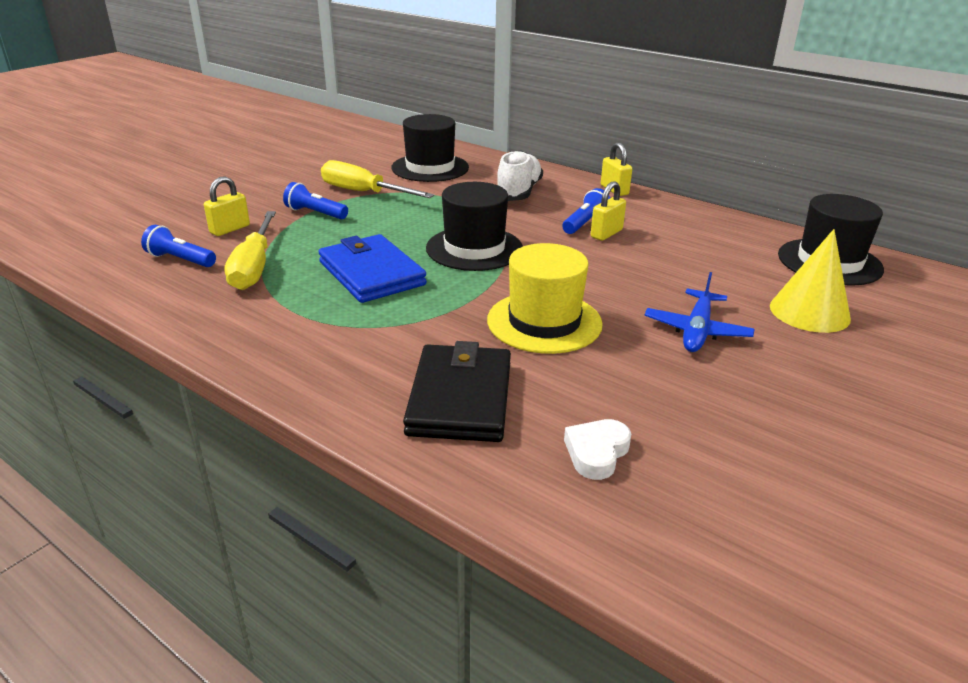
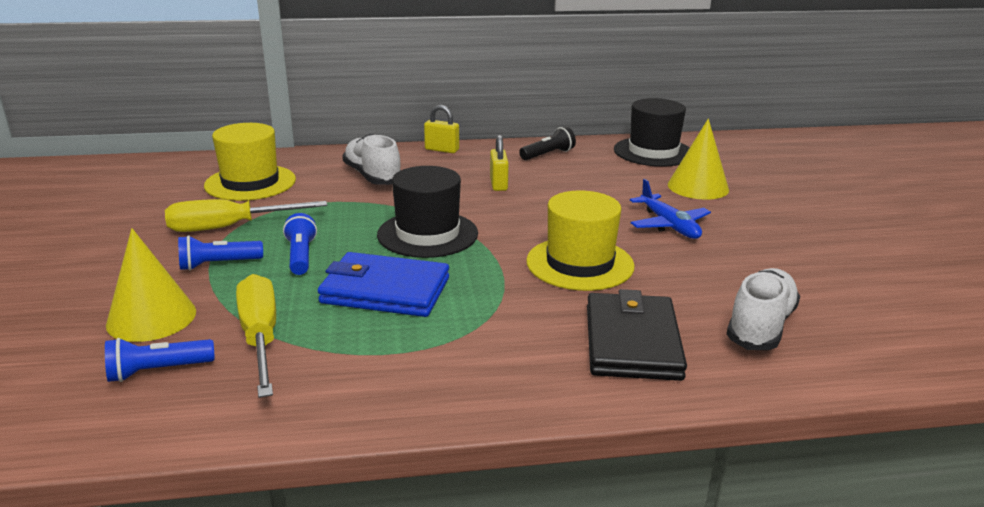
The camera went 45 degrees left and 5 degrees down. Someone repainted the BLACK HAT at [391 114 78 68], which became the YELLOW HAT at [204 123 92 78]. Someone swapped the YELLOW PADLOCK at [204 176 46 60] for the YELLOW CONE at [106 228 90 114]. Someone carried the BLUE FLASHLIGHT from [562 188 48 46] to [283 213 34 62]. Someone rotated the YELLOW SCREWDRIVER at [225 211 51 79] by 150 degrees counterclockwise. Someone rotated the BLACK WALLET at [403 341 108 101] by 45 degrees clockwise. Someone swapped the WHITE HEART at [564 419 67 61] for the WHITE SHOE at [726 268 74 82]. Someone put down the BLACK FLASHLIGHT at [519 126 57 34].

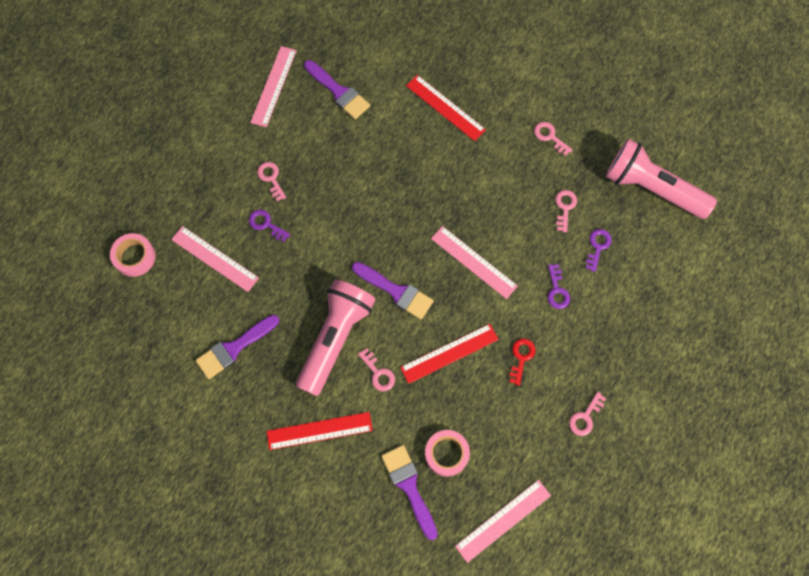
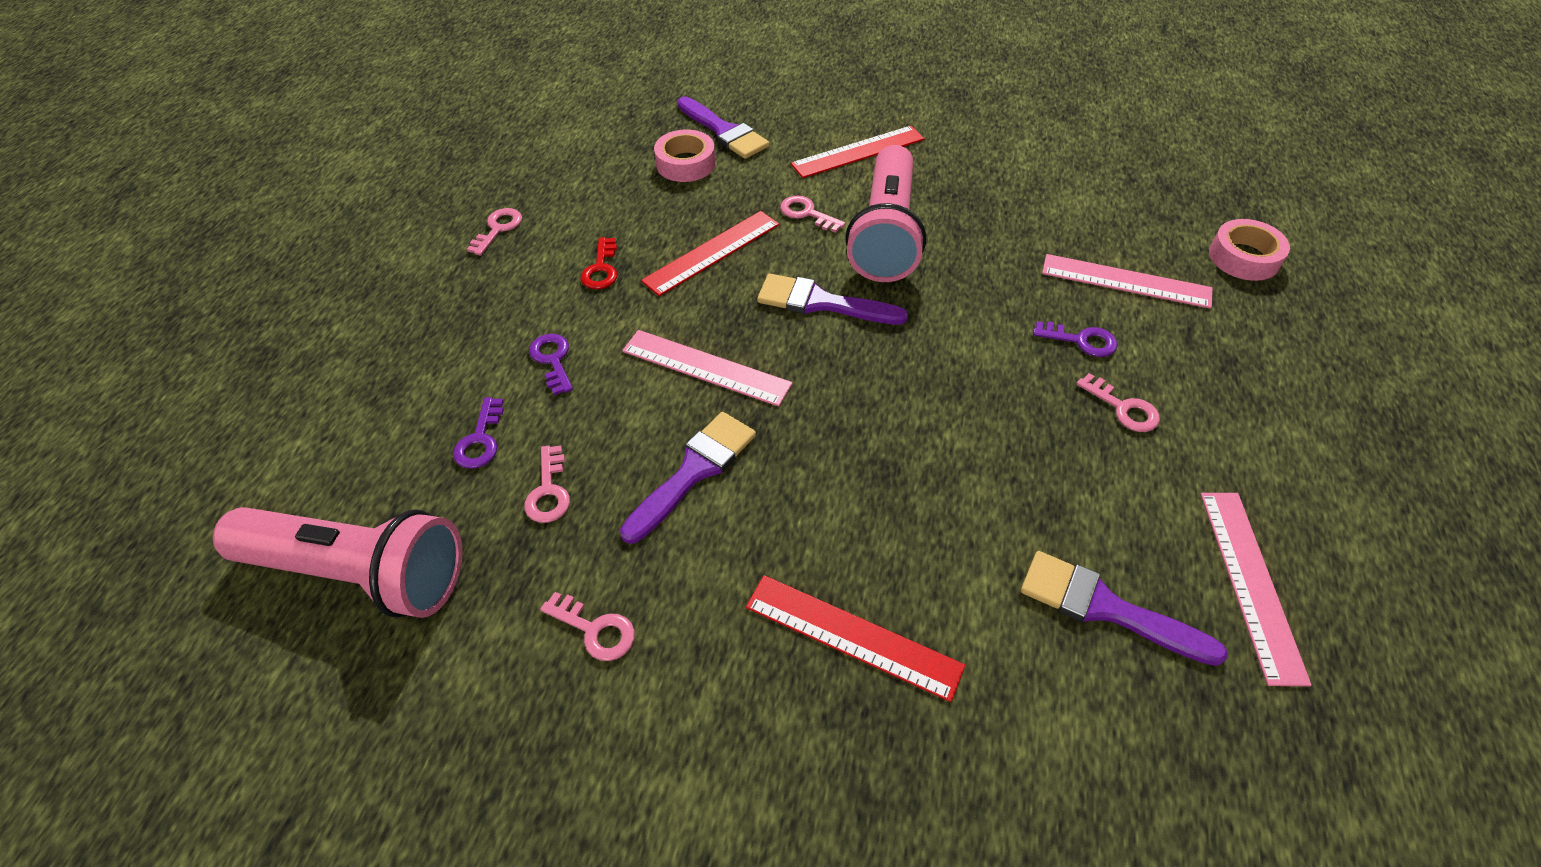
The camera went 165 degrees right and 20 degrees down. Someone carried the PURPLE BRUSH from [196 314 83 65] to [620 412 136 132]. Someone took away the PINK RULER at [455 480 96 83].

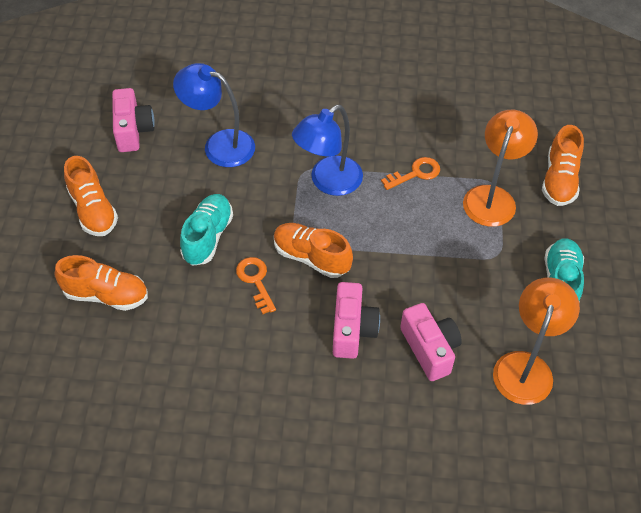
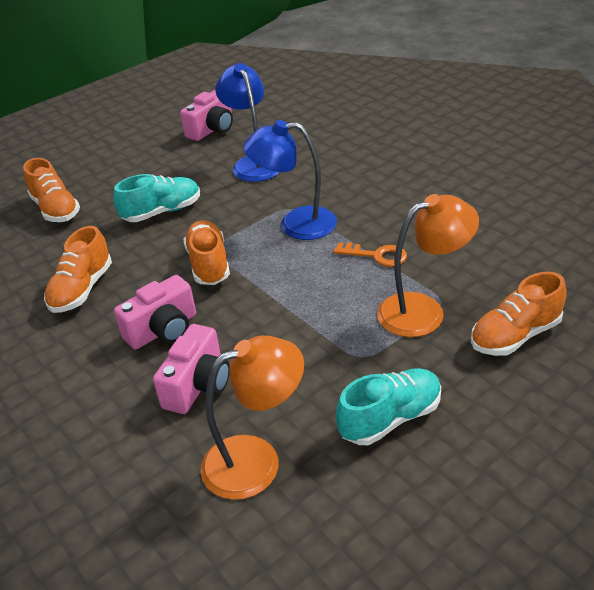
The camera went 50 degrees right and 15 degrees down. Someone carried the ORANGE SHOE from [64 156 54 80] to [44 226 68 87]. Someone took away the ORANGE KEY at [236 257 40 57].

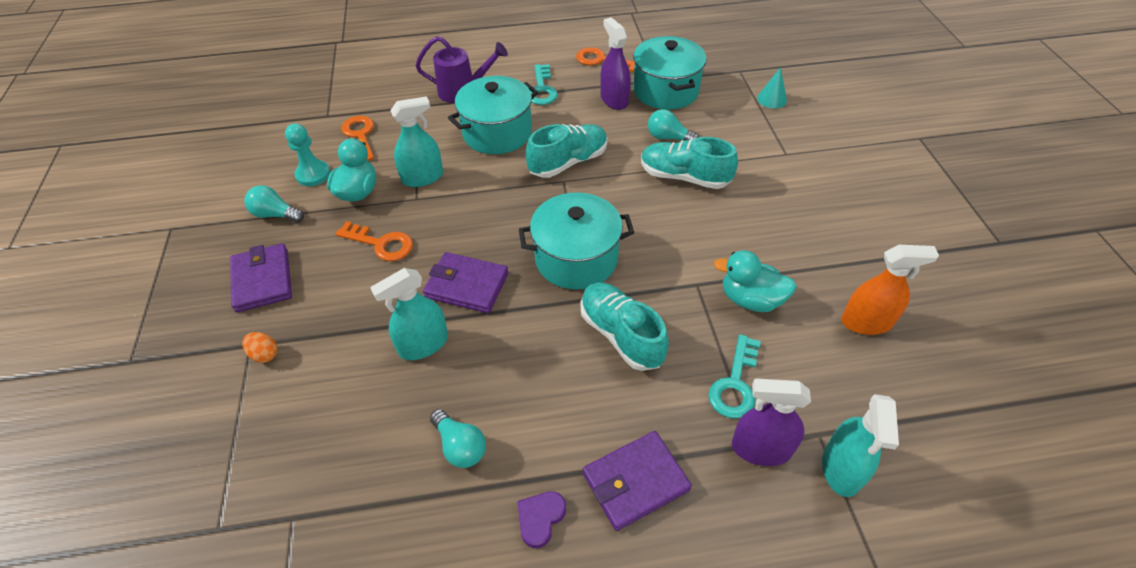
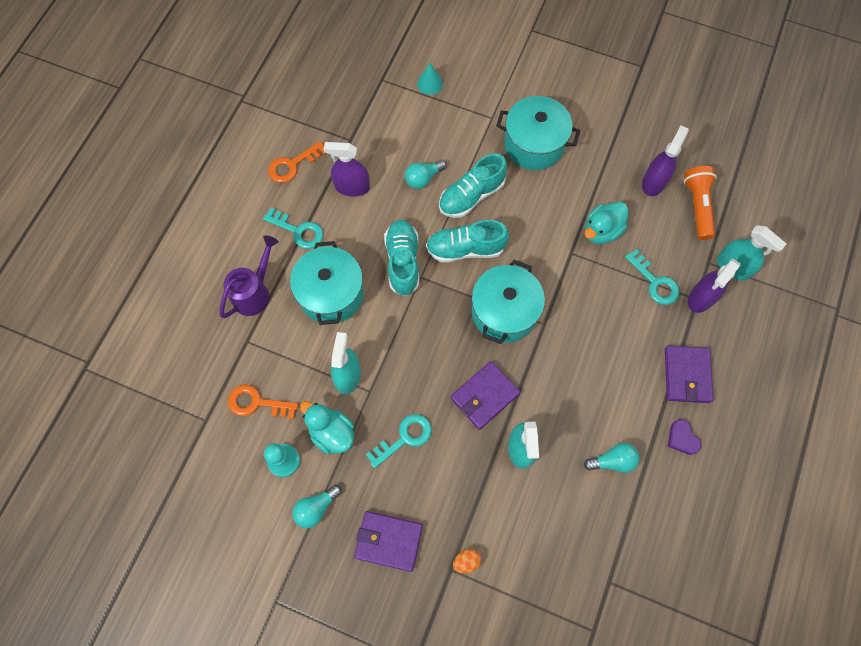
The camera went 60 degrees left and 20 degrees up. Someone carried the TURQUOISE POT from [633 36 74 74] to [496 96 84 74]. Someone repainted the ORANGE KEY at [336 221 77 40], which became the TURQUOISE KEY at [366 414 66 55]. Someone repainted the ORANGE SPRAY BOTTLE at [841 245 98 90], which became the PURPLE SPRAY BOTTLE at [642 125 47 71]. Someone carried the TURQUOISE SHOE from [581 283 88 88] to [426 220 83 43]. Someone put down the ORANGE FLASHLIGHT at [684 166 33 74].

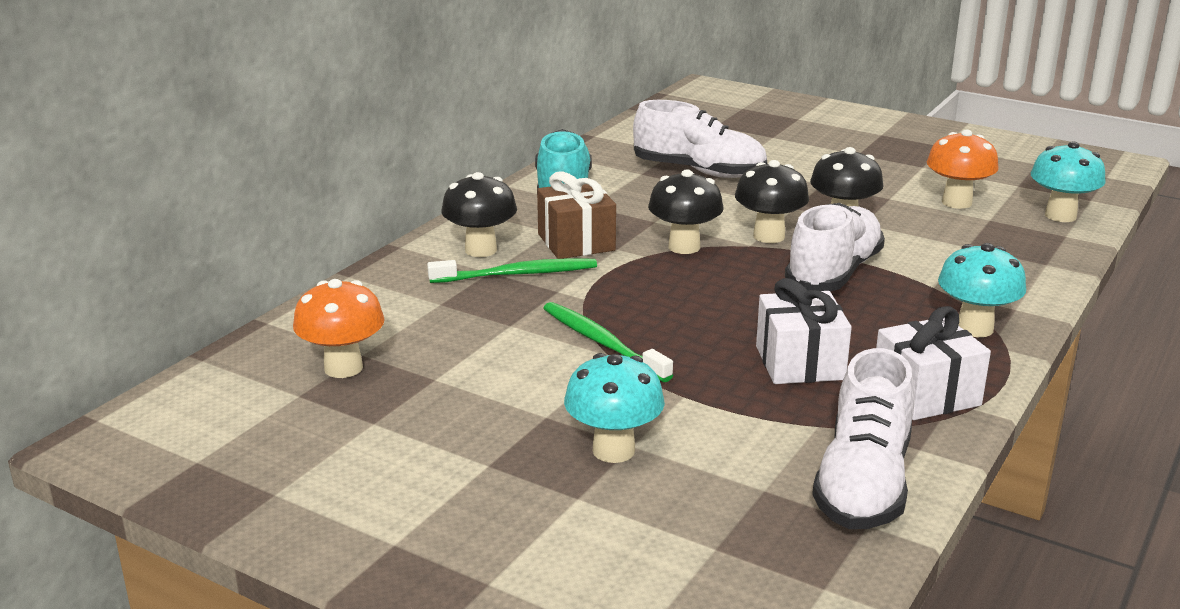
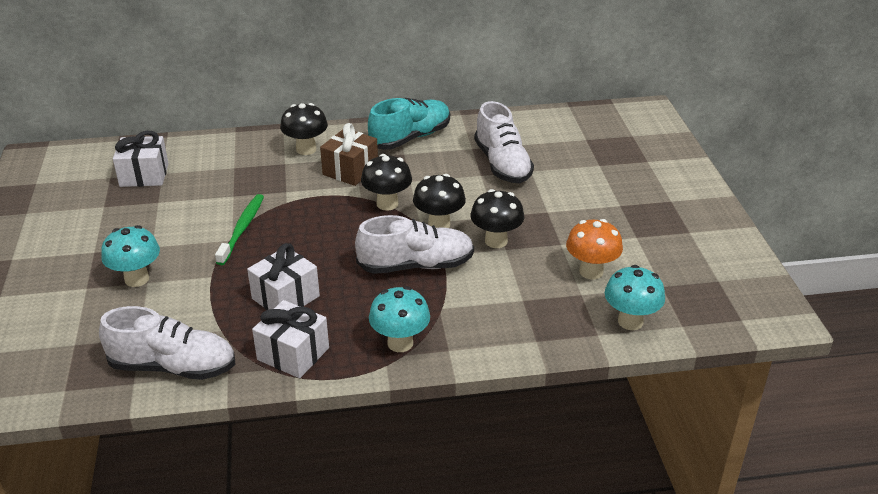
The camera went 50 degrees right and 10 degrees up. Someone took away the GREEN TOOTHBRUSH at [427 258 170 25]. Someone swapped the ORANGE MUSHROOM at [293 279 92 99] for the WHITE GIFT at [113 131 56 56]. Someone rotated the WHITE SHOE at [812 348 103 181] by 150 degrees counterclockwise.

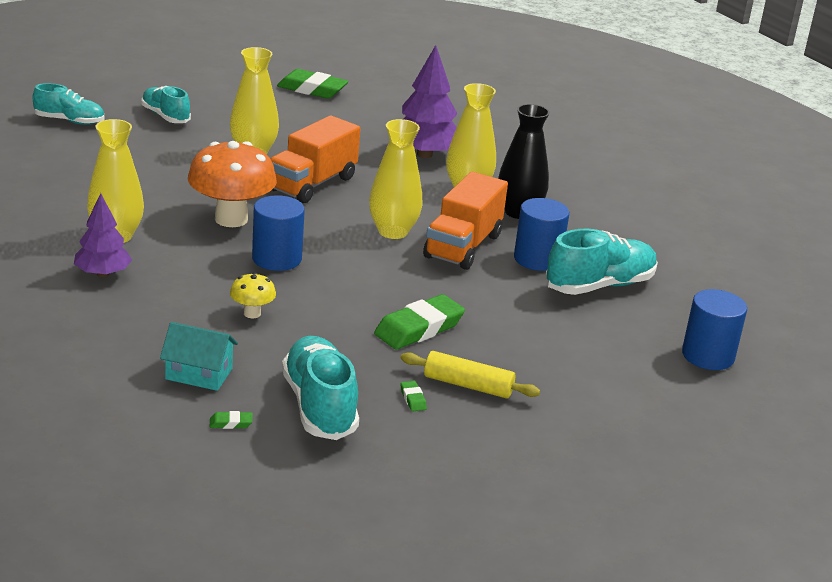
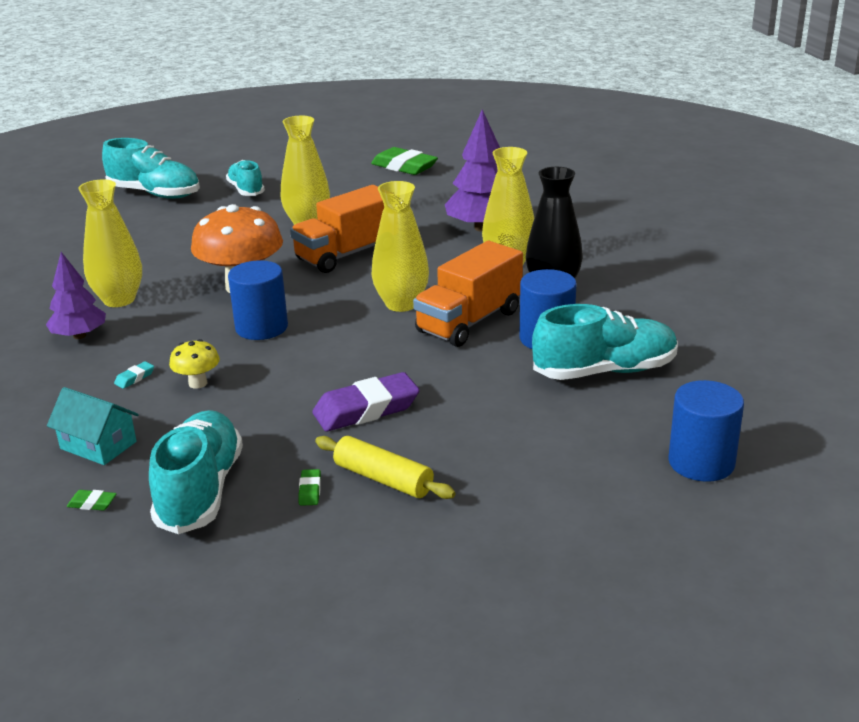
The camera went 20 degrees right and 0 degrees up. Someone scaled the TURQUOISE SHOE at [33 83 71 42] by 1.55. Someone repainted the GREEN ERASER at [374 294 91 55], which became the PURPLE ERASER at [312 372 108 59]. Someone put down the TURQUOISE ERASER at [114 361 40 28].

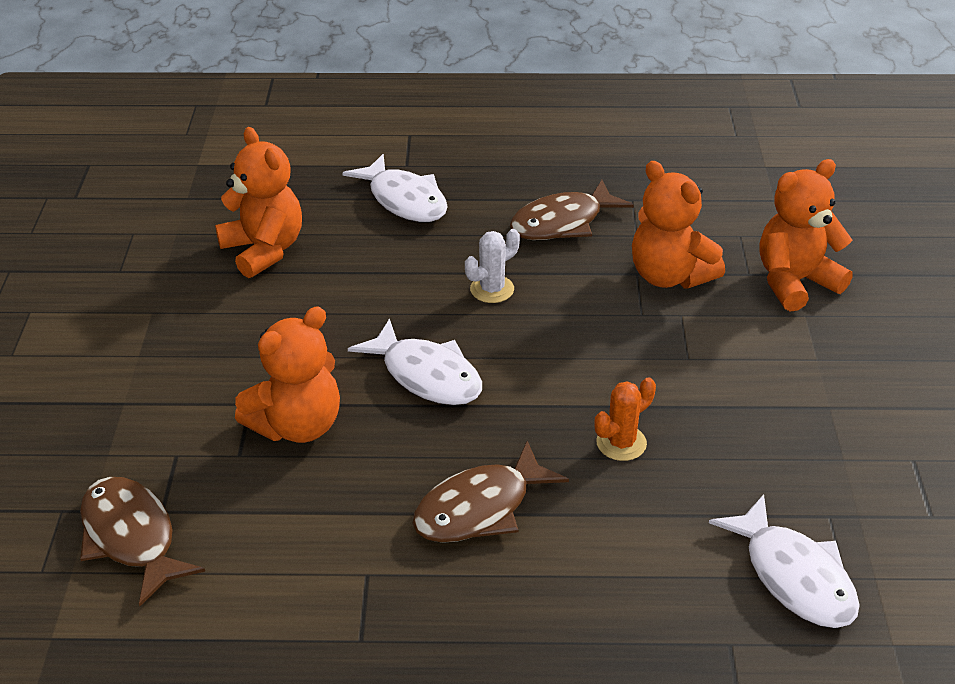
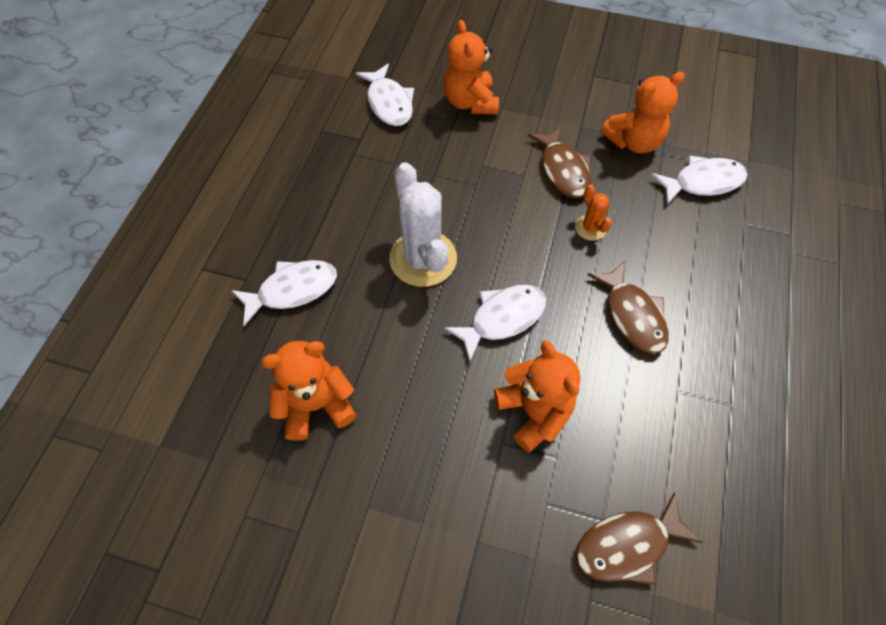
The camera went 75 degrees left and 20 degrees up. Someone carried the ORANGE TEDDY BEAR from [632 161 93 127] to [600 72 85 81]. Someone carried the BROWN FISH from [510 180 124 60] to [528 126 63 72]. Someone scaled the WHITE CACTUS at [465 229 55 74] by 2.10. Someone put down the WHITE FISH at [356 64 58 62].

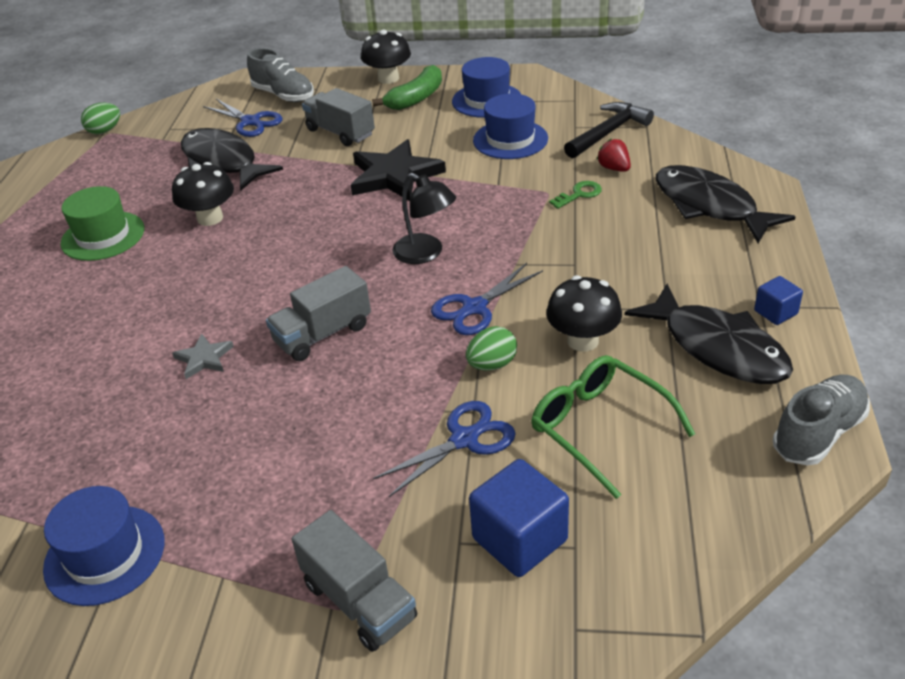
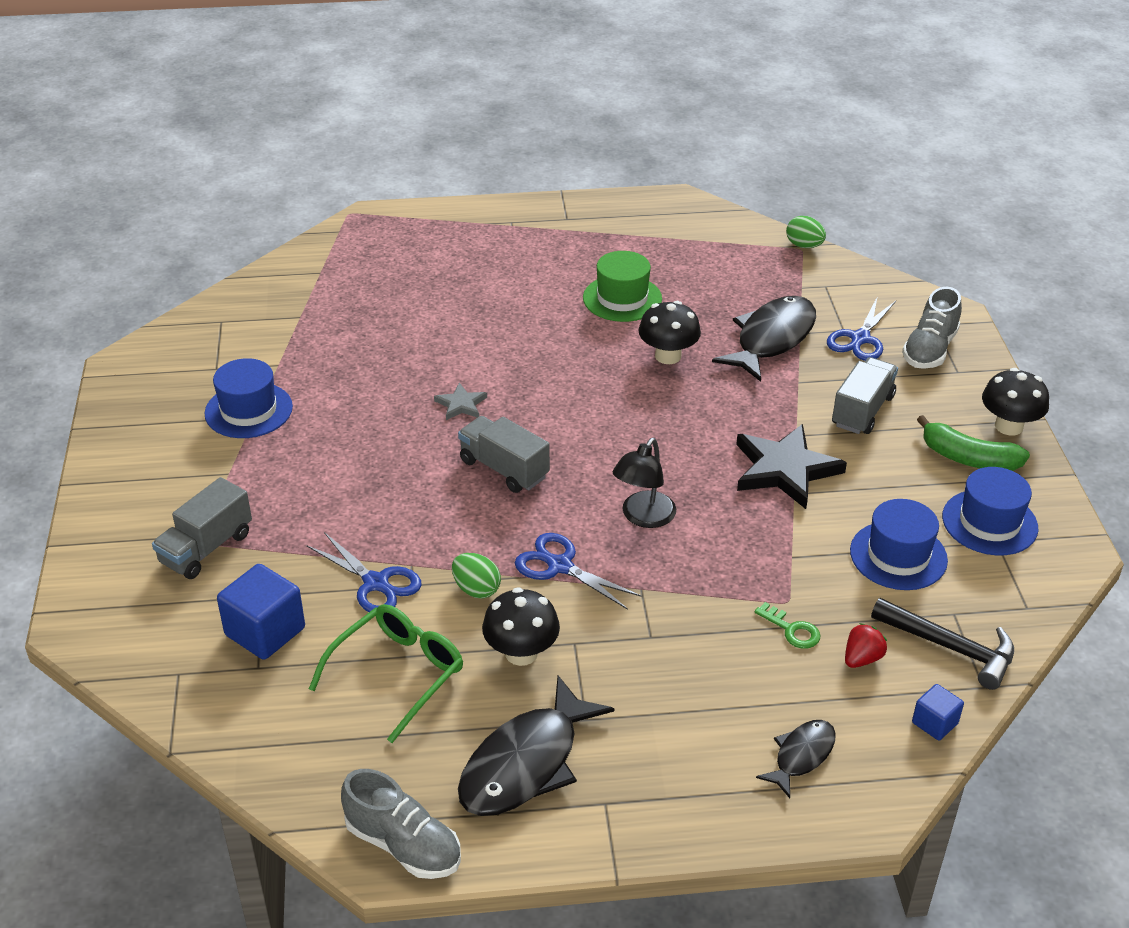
The camera went 75 degrees right and 0 degrees up. Someone scaled the BLACK FISH at [656 165 140 78] by 0.54. Someone carried the BLUE CUBE from [754 276 49 49] to [912 684 52 56].

